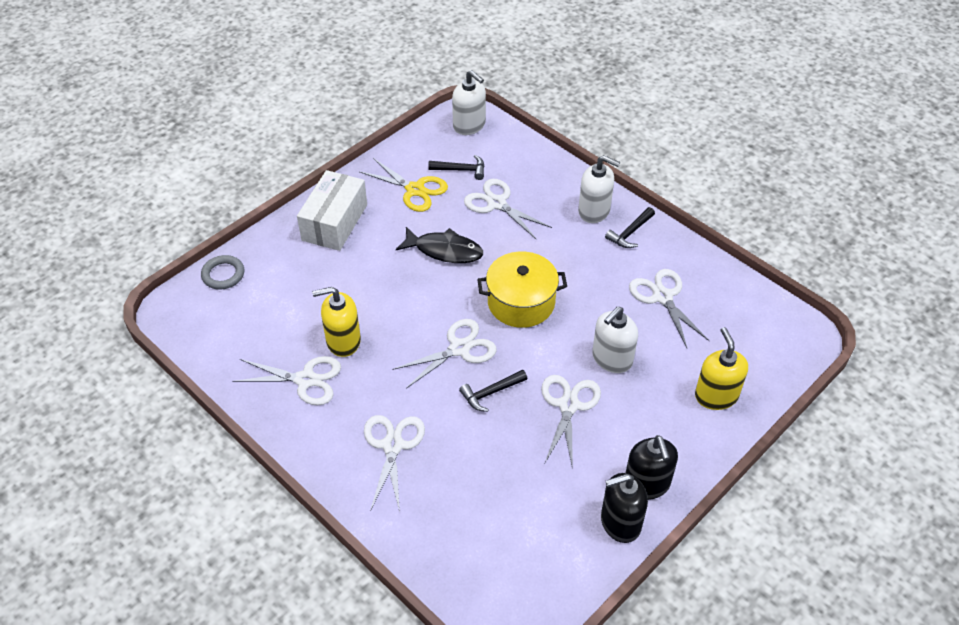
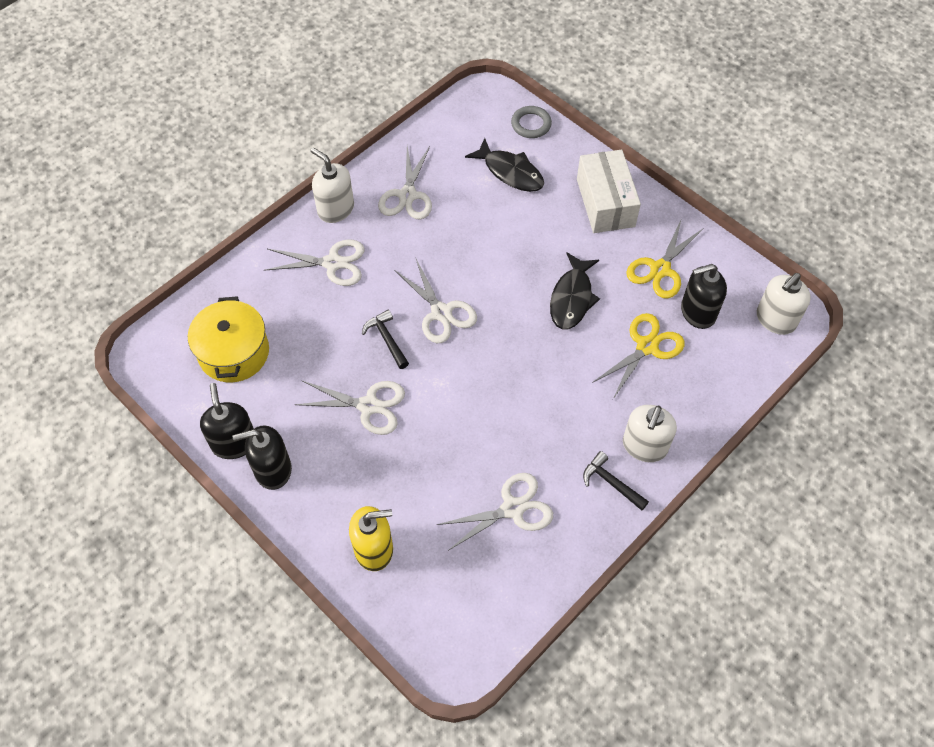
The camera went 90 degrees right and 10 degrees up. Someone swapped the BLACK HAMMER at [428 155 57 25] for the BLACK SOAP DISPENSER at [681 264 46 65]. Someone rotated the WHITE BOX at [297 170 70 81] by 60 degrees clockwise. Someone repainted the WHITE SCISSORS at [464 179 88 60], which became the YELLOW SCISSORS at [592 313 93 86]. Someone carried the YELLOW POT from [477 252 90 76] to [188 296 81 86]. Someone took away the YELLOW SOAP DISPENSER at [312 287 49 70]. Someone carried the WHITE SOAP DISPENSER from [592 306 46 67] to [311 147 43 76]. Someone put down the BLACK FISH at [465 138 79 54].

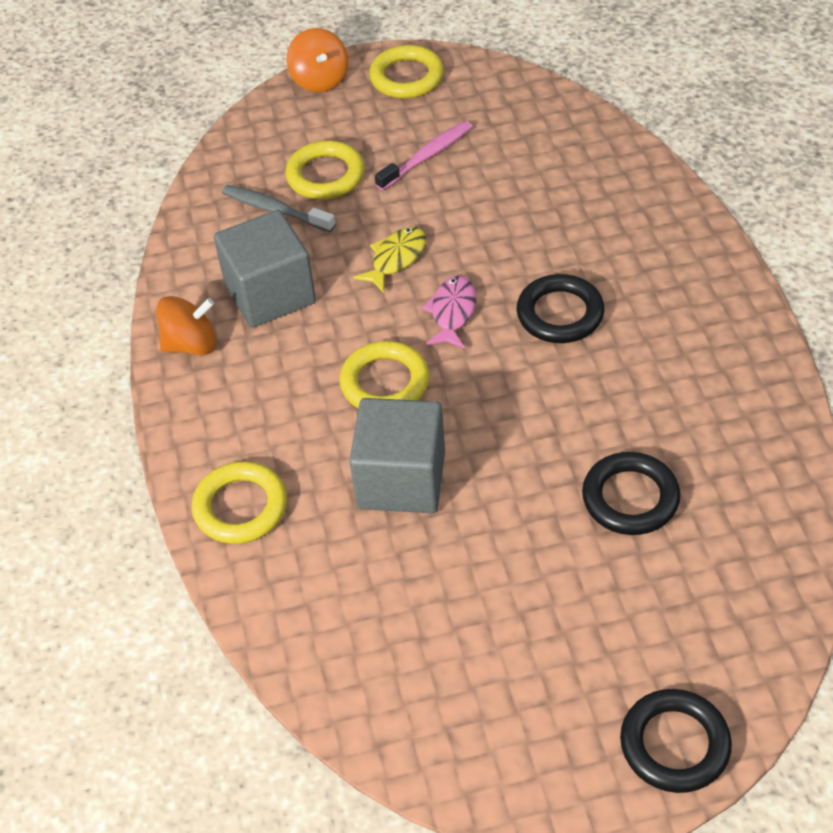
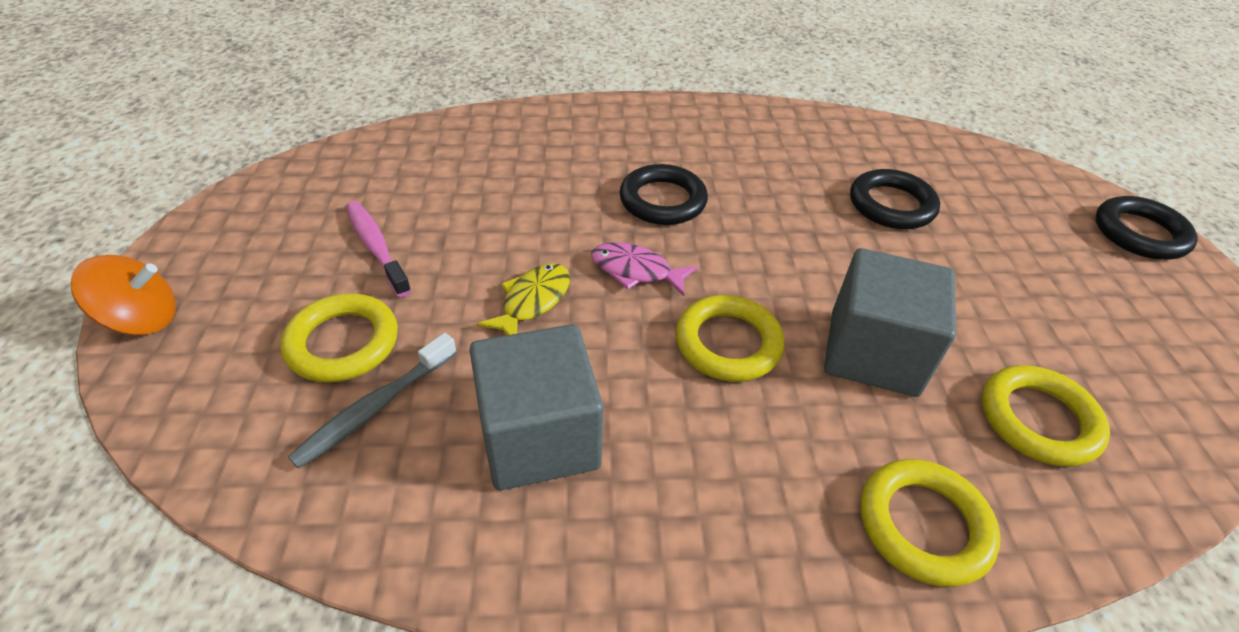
The camera went 85 degrees left and 5 degrees down. Someone carried the YELLOW RING from [369 45 75 54] to [982 365 128 102]. Someone rotated the YELLOW FISH at [353 227 73 66] by 75 degrees clockwise. Someone took away the ORANGE SPINNING TOP at [156 296 61 59].

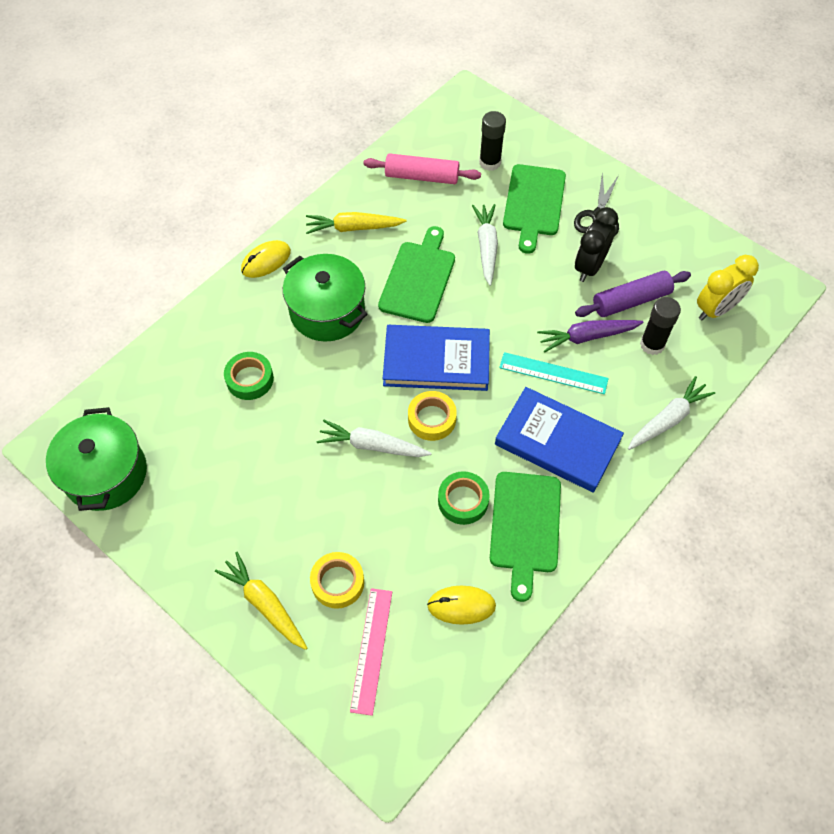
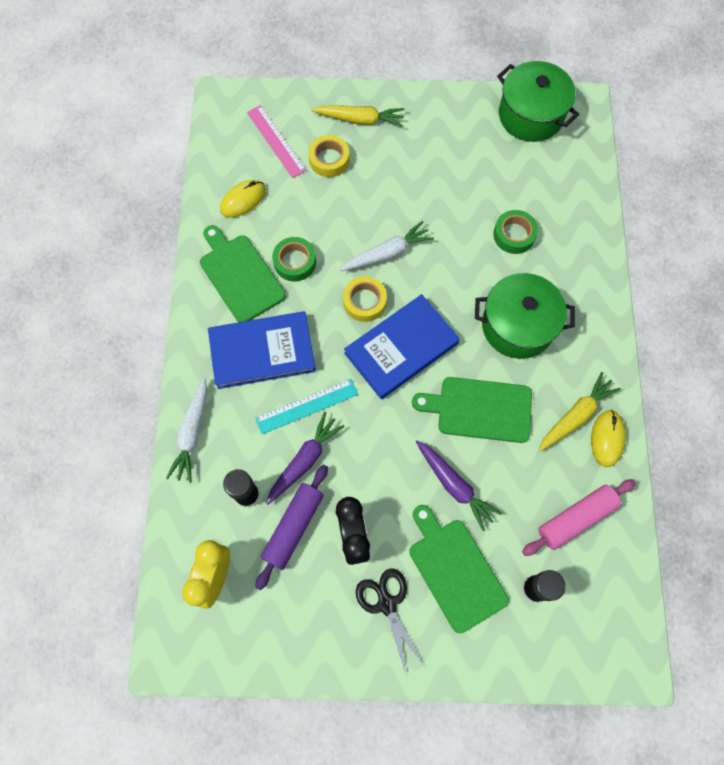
The camera went 140 degrees right and 10 degrees up. Someone repainted the WHITE CARROT at [472 204 26 82], which became the PURPLE CARROT at [416 440 86 91]. Someone rotated the GREEN CUTTING BOARD at [378 226 77 97] by 120 degrees clockwise. Someone carried the YELLOW MOUSE from [241 240 50 38] to [591 410 35 57].

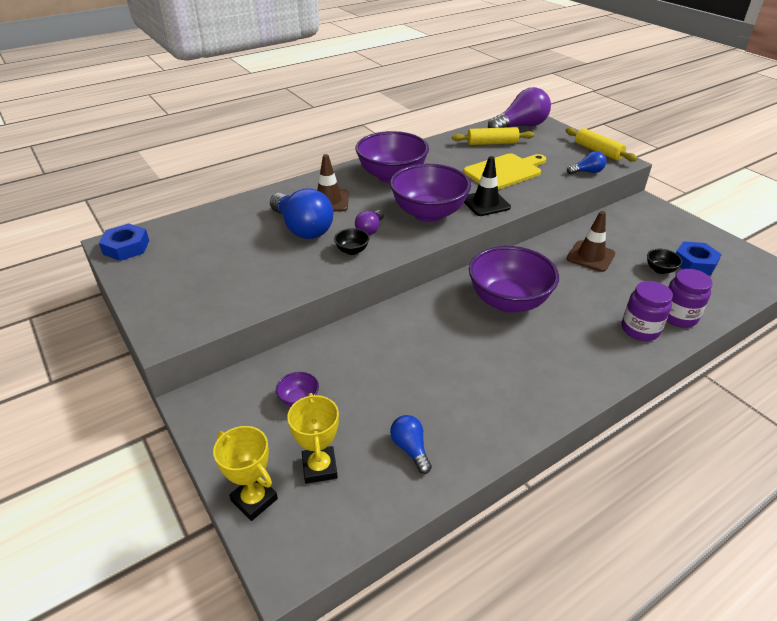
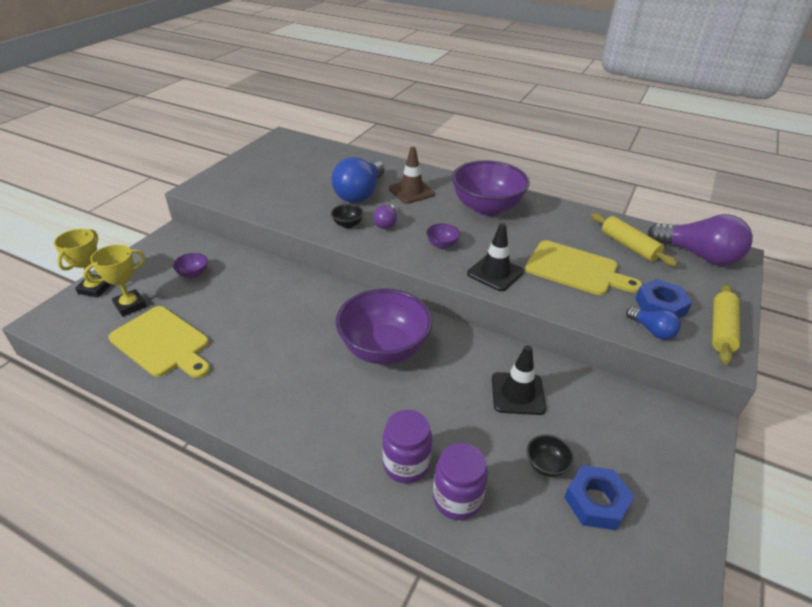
The camera went 60 degrees right and 0 degrees up. Someone scaled the PURPLE BOWL at [390 164 81 58] by 0.41. Someone rotated the PURPLE LIGHT BULB at [355 210 29 25] by 75 degrees counterclockwise. Someone repainted the BROWN TRAFFIC CONE at [567 211 48 61], which became the BLACK TRAFFIC CONE at [492 345 54 70]. Someone carried the BLUE NUT from [99 224 50 37] to [635 279 57 39]. Someone swapped the BLUE LIGHT BULB at [390 415 42 59] for the YELLOW CUTTING BOARD at [108 306 102 72].

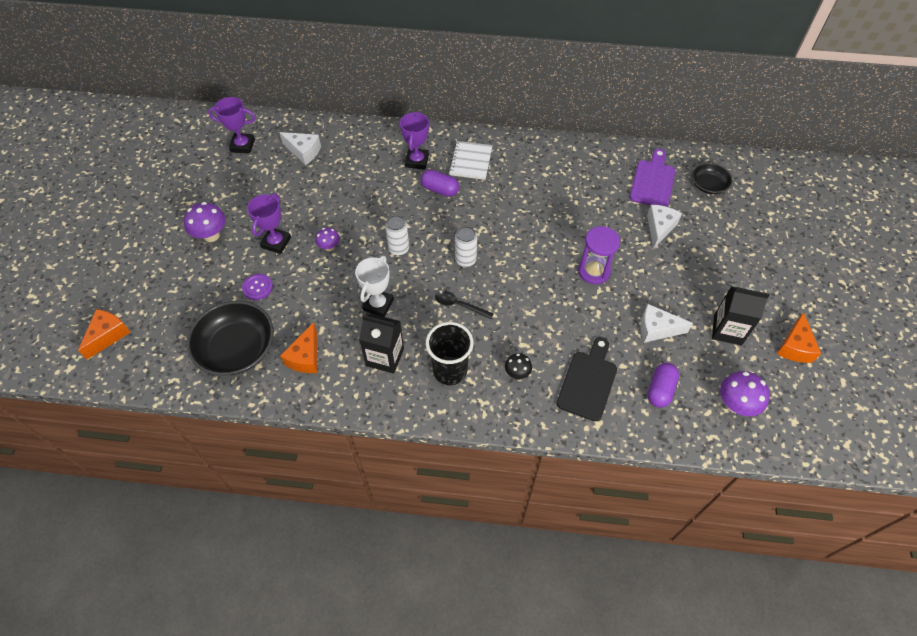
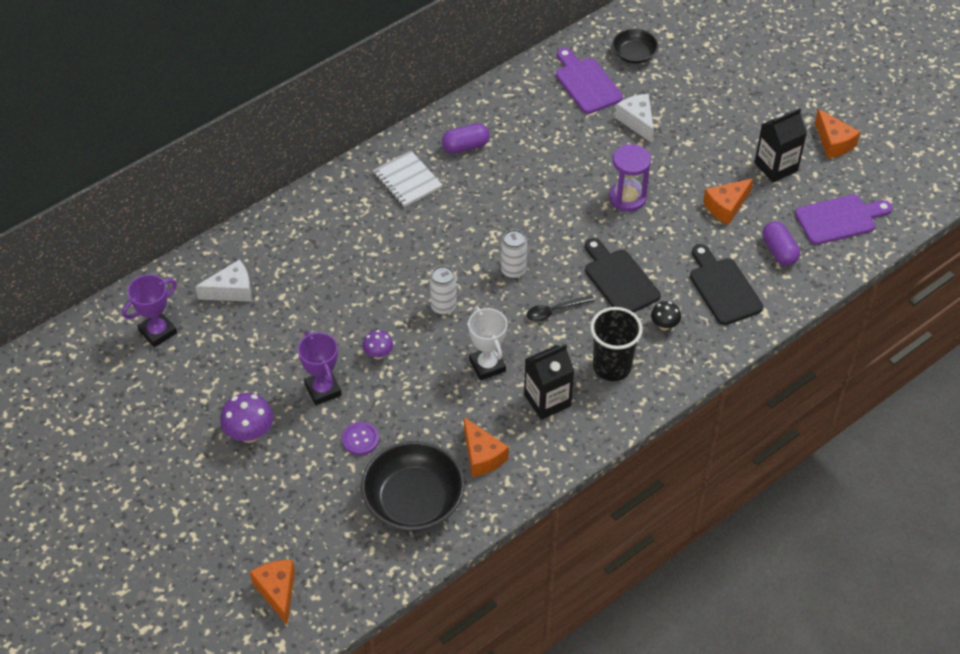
The camera went 45 degrees left and 5 degrees down. Someone took away the PURPLE TROPHY at [400 111 29 59]. Someone carried the PURPLE CAPSULE from [421 170 38 27] to [442 123 48 31]. Someone repainted the WHITE CHEESE at [641 304 52 39], which became the ORANGE CHEESE at [703 178 50 47]. Someone swapped the PURPLE MUSHROOM at [720 371 50 45] for the PURPLE CUTTING BOARD at [795 195 98 50]. Someone put down the BLACK CUTTING BOARD at [585 238 76 75].

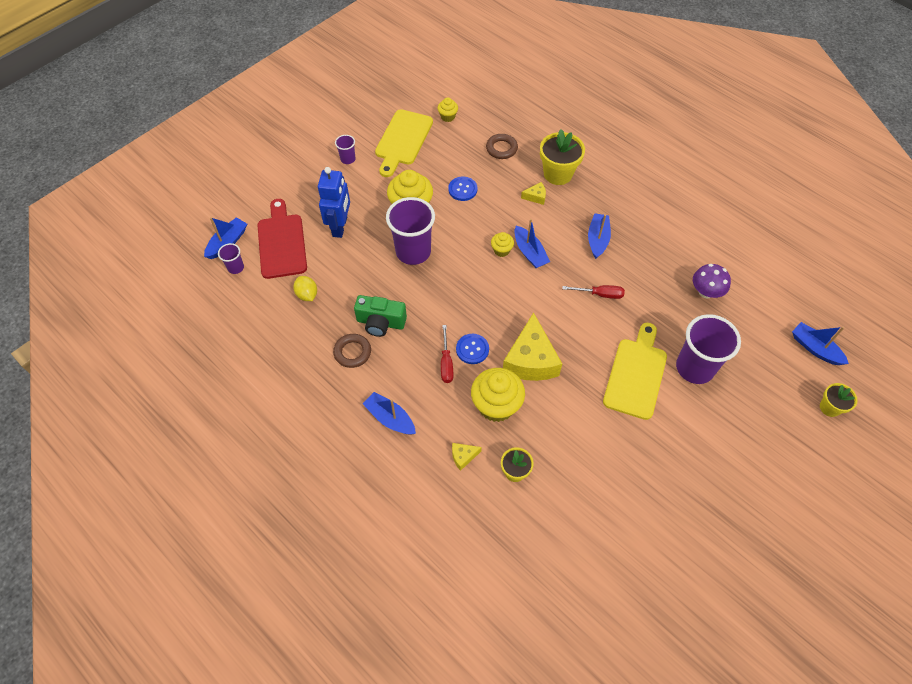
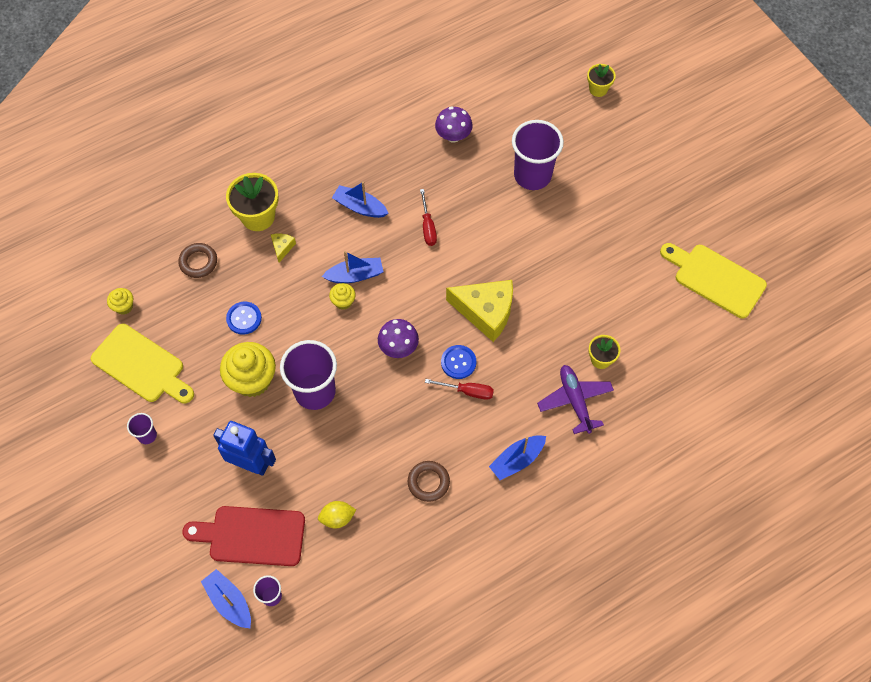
The camera went 75 degrees left and 5 degrees up. Someone rotated the RED SCREWDRIVER at [562 285 63 14] by 150 degrees clockwise. Someone took away the GREEN CAMERA at [354 295 53 42]. Someone took away the BLUE BOAT at [792 322 57 43]. Someone carried the YELLOW CUTTING BOARD from [603 323 64 97] to [660 243 107 75]. Someone took away the YELLOW CUPCAKE at [471 368 54 54]. Someone swapped the YELLOW CHEESE at [452 443 30 28] for the PURPLE PLANE at [537 365 77 69]. Someone put down the PURPLE MUSHROOM at [378 319 41 39].

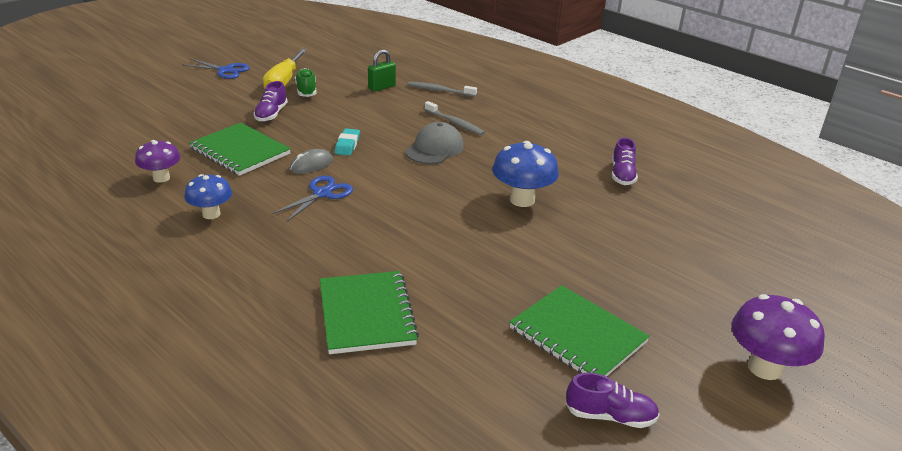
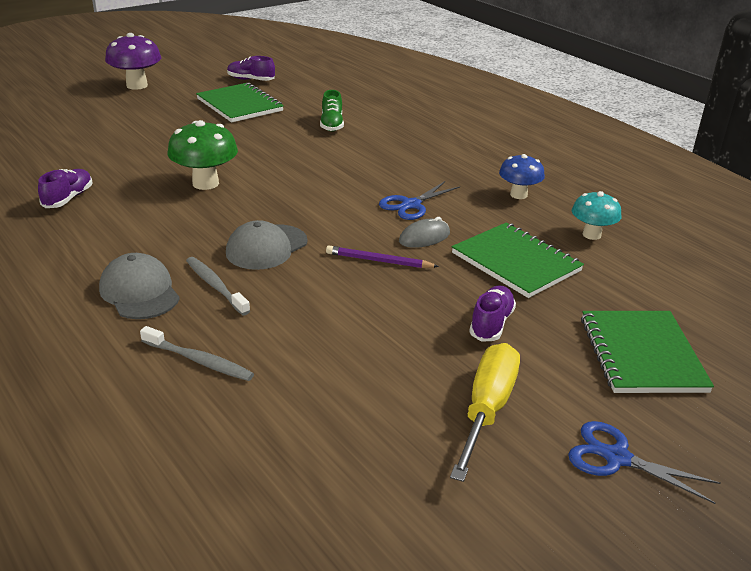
The camera went 170 degrees left and 0 degrees up. Someone took away the GREEN PADLOCK at [368 49 28 43]. Someone carried the GREEN SHOE from [295 68 22 29] to [320 90 24 42]. Someone swapped the TURQUOISE ERASER at [335 128 25 28] for the PURPLE PENCIL at [326 246 113 22]. Someone repainted the PURPLE MUSHROOM at [135 140 45 43], which became the TURQUOISE MUSHROOM at [572 191 49 49]. Someone repainted the BLUE MUSHROOM at [492 141 67 66], which became the GREEN MUSHROOM at [167 120 71 70]. Someone carried the GREEN NOTEBOOK from [320 271 99 83] to [581 311 133 82]. Someone put down the GREY CAP at [99 253 81 66].

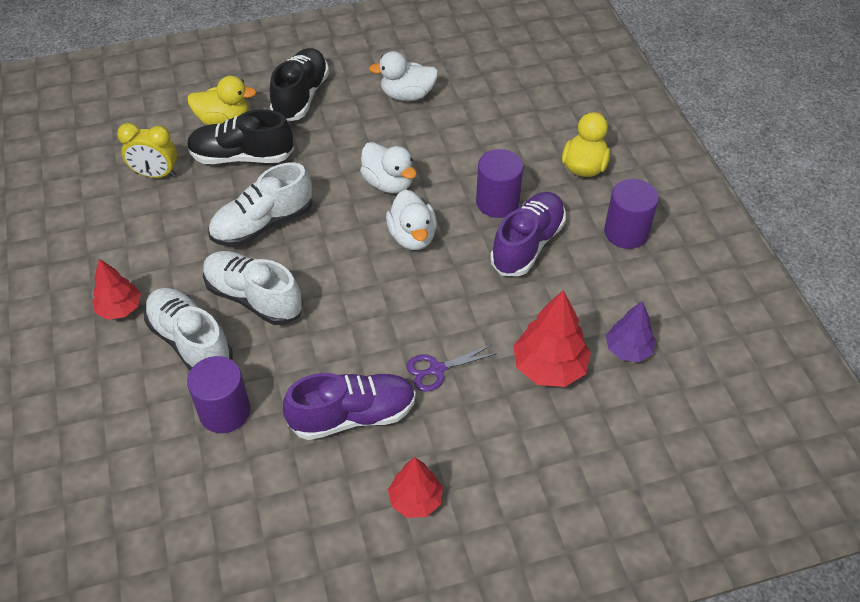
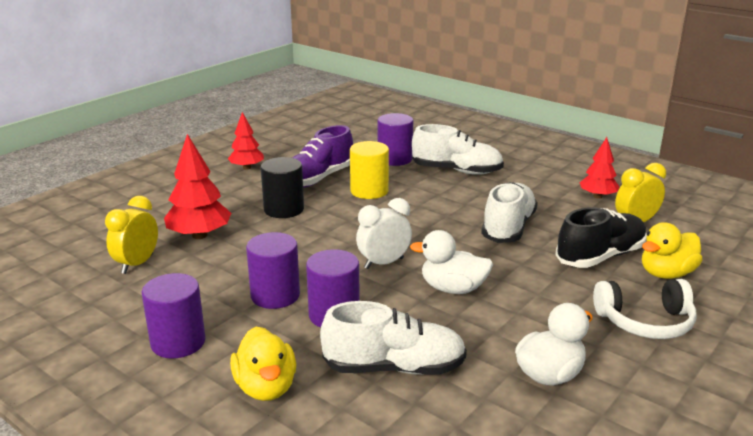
The camera went 145 degrees right and 25 degrees down. Someone swapped the BLACK SHOE at [270 48 59 73] for the WHITE HEADPHONES at [593 279 103 60]. Someone swapped the WHITE DUCK at [386 190 51 60] for the WHITE CLOCK at [356 198 56 71]. Someone swapped the PURPLE SHOE at [490 192 76 84] for the PURPLE CYLINDER at [246 232 54 77]. Someone carried the WHITE SHOE from [203 251 100 74] to [320 301 147 74]. Someone carried the RED TREE from [92 259 49 61] to [580 137 40 62]. Someone swapped the PURPLE TREE at [606 301 50 61] for the YELLOW CLOCK at [105 196 53 78]. Someone swapped the PURPLE SCISSORS at [406 345 91 47] for the BLACK CYLINDER at [261 157 43 61]. Someone put down the YELLOW CYLINDER at [350 141 39 58].

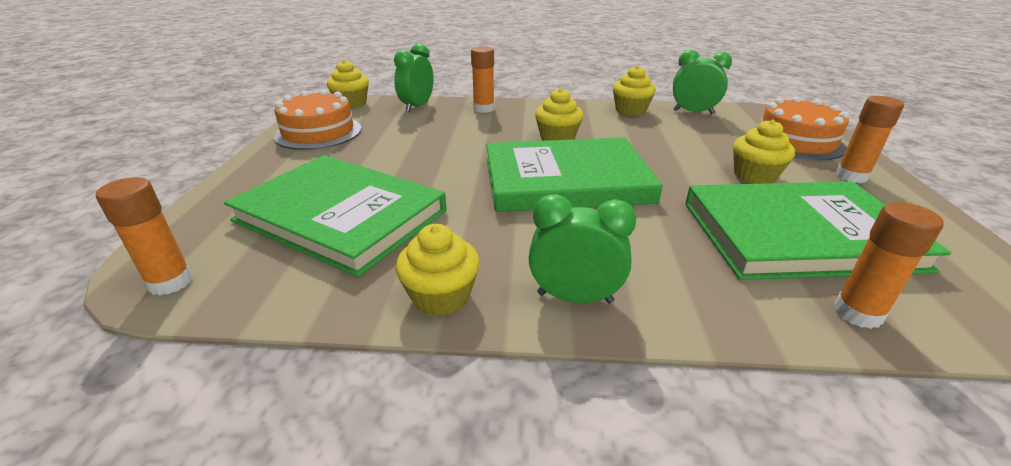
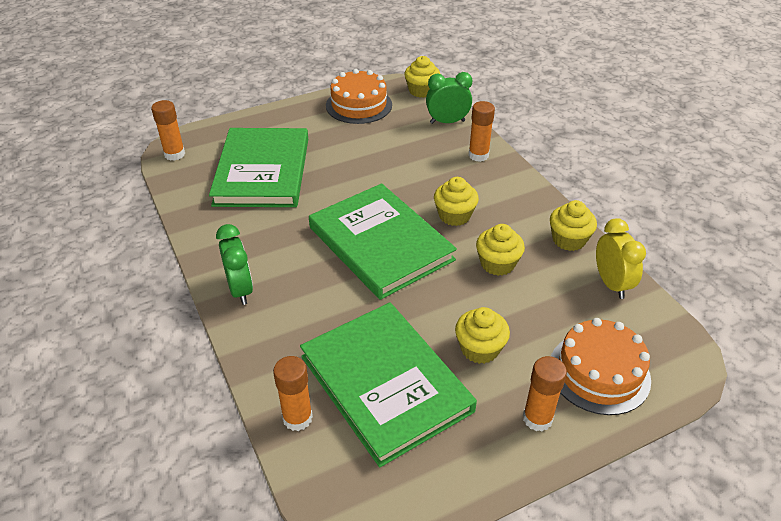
The camera went 60 degrees right and 10 degrees up. Someone repainted the GREEN CLOCK at [673 50 59 64], which became the YELLOW CLOCK at [596 218 50 81]. Someone carried the YELLOW CUPCAKE from [396 224 84 92] to [476 224 49 52].

